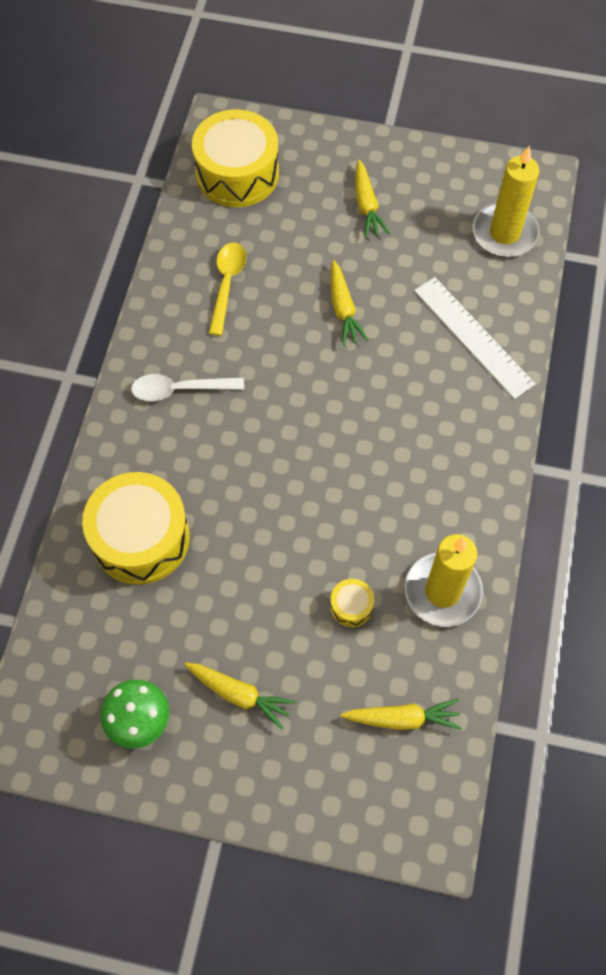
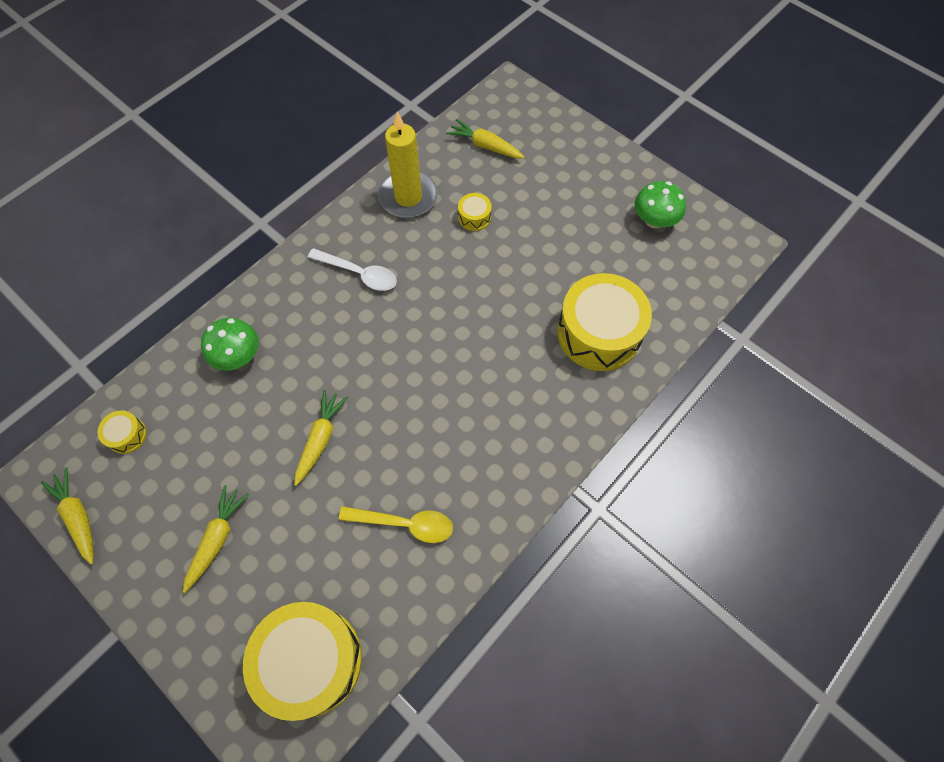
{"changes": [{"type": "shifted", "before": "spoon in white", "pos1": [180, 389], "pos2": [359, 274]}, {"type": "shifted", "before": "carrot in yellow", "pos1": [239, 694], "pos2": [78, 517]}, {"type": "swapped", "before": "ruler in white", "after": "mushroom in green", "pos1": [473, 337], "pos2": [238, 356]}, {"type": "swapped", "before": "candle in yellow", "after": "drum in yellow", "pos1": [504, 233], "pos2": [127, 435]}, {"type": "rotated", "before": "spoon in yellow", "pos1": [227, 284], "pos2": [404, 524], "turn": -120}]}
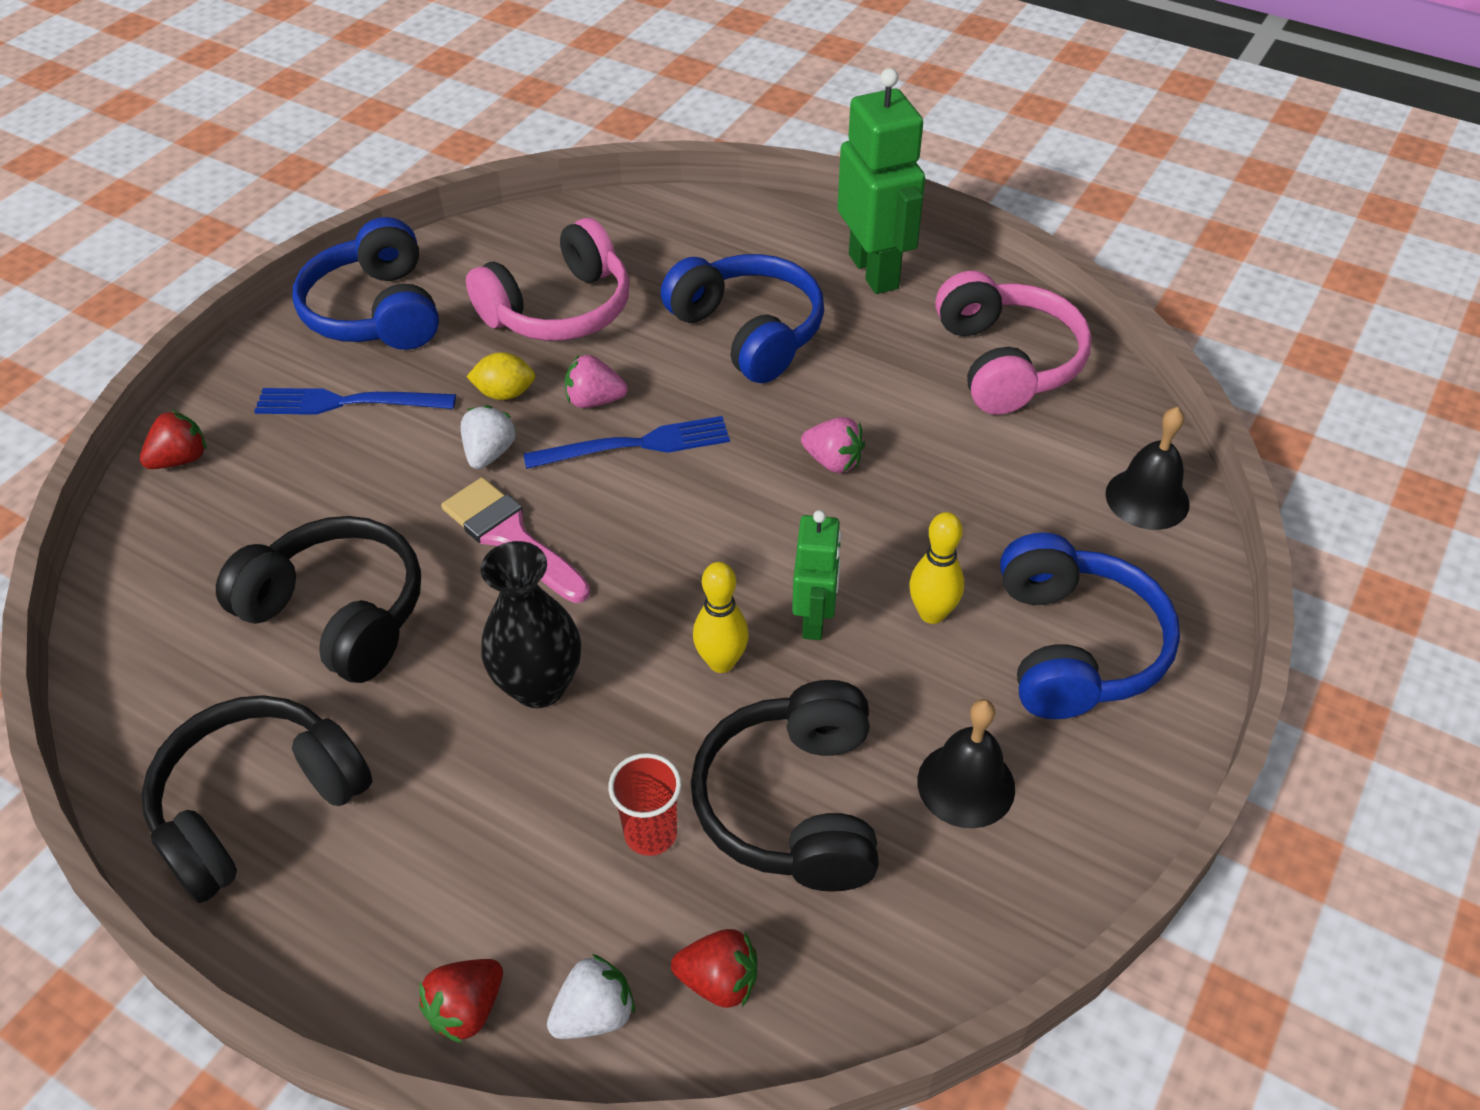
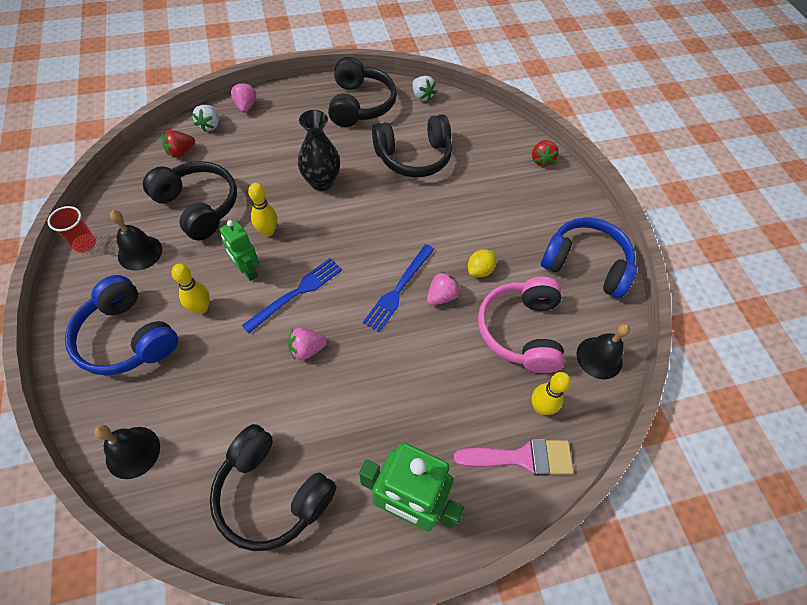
{"changes": [{"type": "gone", "before": "headphones in blue", "pos1": [748, 332]}, {"type": "new", "after": "bowling pin in yellow", "pos2": [540, 407]}, {"type": "new", "after": "bell in black", "pos2": [599, 357]}, {"type": "shifted", "before": "fork in blue", "pos1": [348, 402], "pos2": [297, 293]}, {"type": "shifted", "before": "brush in pink", "pos1": [510, 537], "pos2": [522, 457]}, {"type": "shifted", "before": "strawberry in white", "pos1": [489, 453], "pos2": [422, 96]}, {"type": "shifted", "before": "cup in red", "pos1": [650, 833], "pos2": [84, 244]}, {"type": "repainted", "before": "strawberry in red", "after": "strawberry in pink", "pos1": [467, 1009], "pos2": [246, 106]}, {"type": "repainted", "before": "headphones in pink", "after": "headphones in black", "pos1": [1006, 362], "pos2": [272, 493]}]}
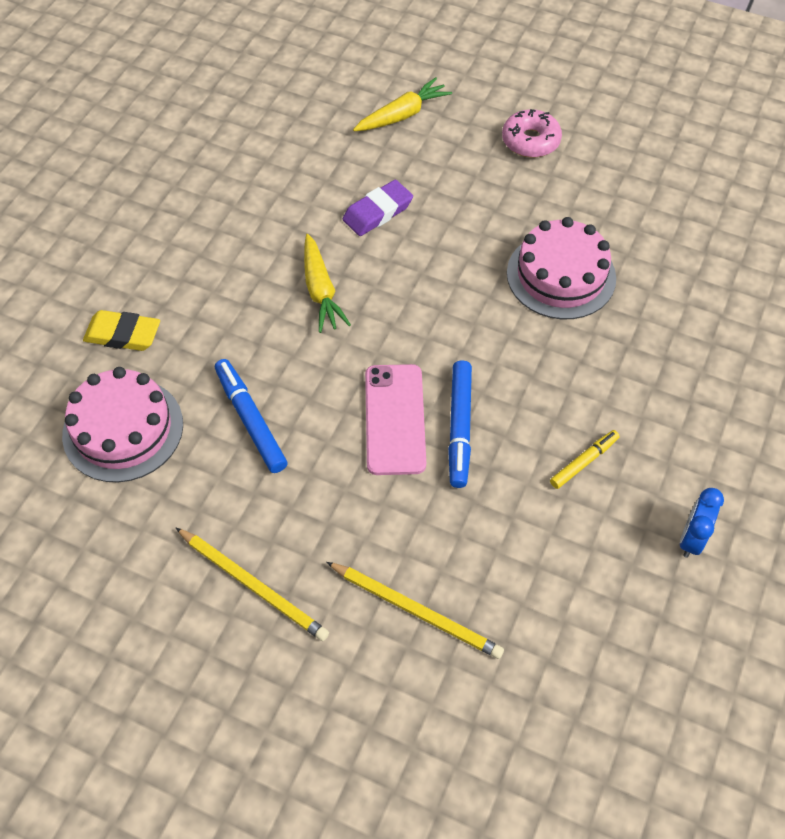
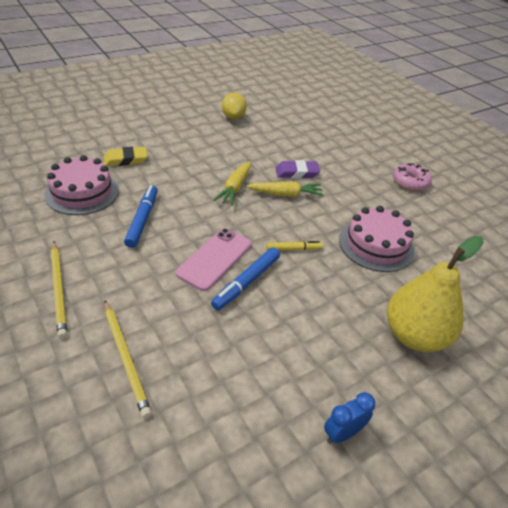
{"changes": [{"type": "new", "after": "lemon in yellow", "pos2": [233, 117]}, {"type": "new", "after": "pear in yellow", "pos2": [414, 335]}, {"type": "shifted", "before": "carrot in yellow", "pos1": [402, 115], "pos2": [285, 194]}, {"type": "shifted", "before": "marker in yellow", "pos1": [584, 462], "pos2": [294, 249]}, {"type": "rotated", "before": "eraser in yellow", "pos1": [123, 334], "pos2": [125, 160], "turn": -60}]}
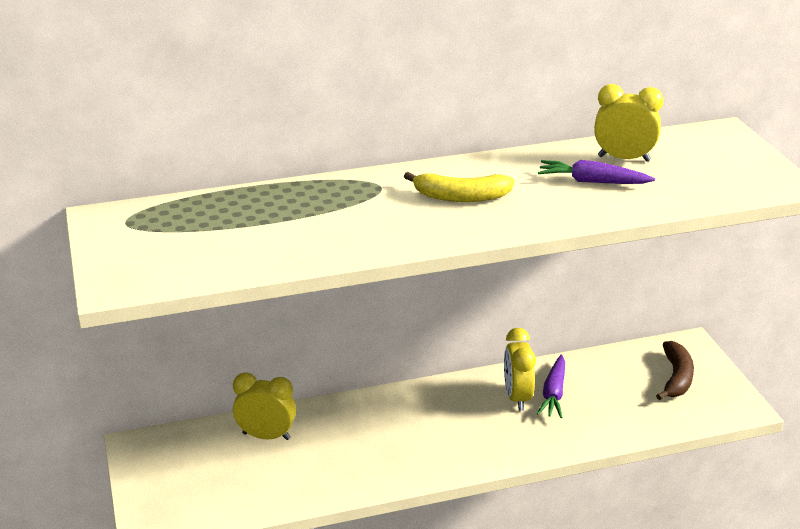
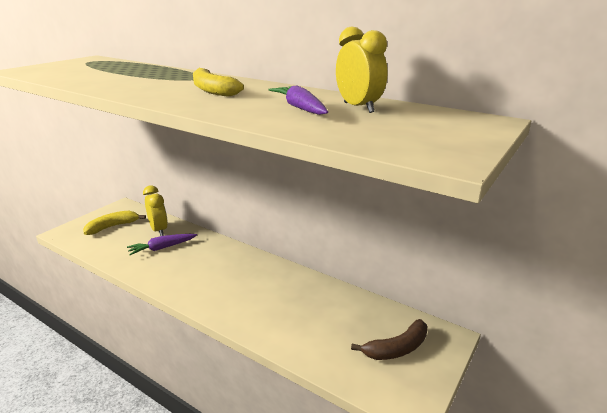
{"changes": [{"type": "gone", "before": "clock in yellow", "pos1": [517, 397]}, {"type": "new", "after": "banana in yellow", "pos2": [112, 226]}, {"type": "shifted", "before": "carrot in purple", "pos1": [553, 393], "pos2": [162, 248]}]}
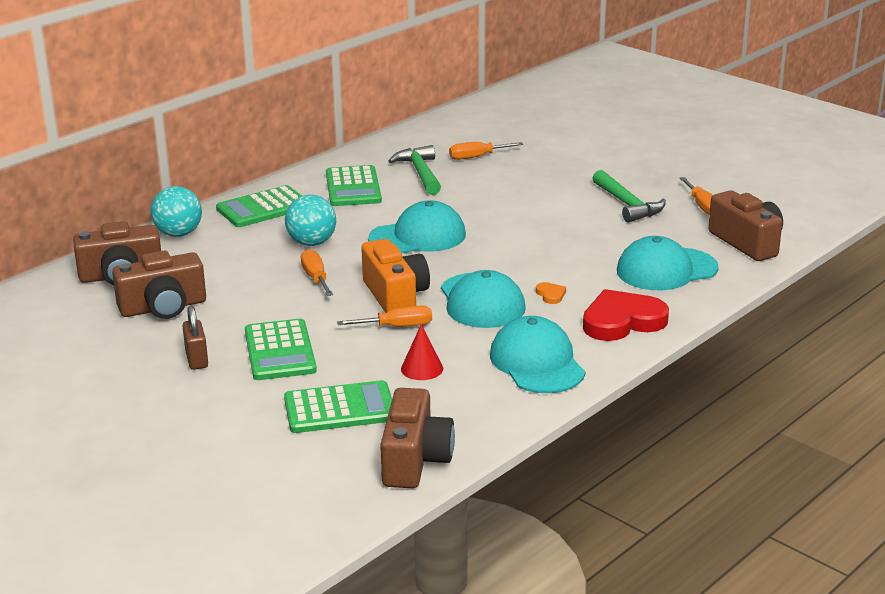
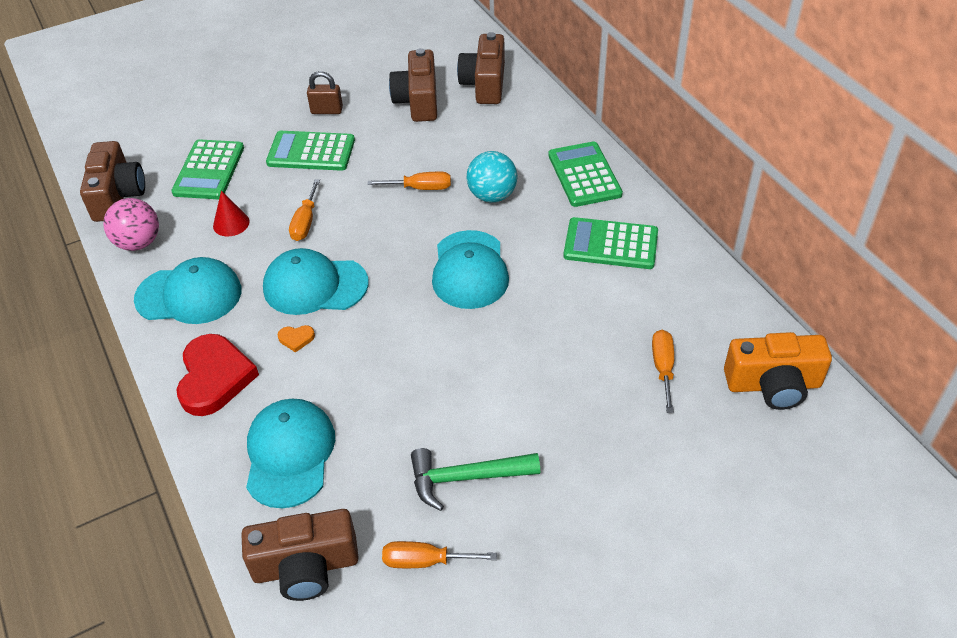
{"changes": [{"type": "gone", "before": "ball in turquoise", "pos1": [178, 234]}, {"type": "gone", "before": "hammer in green", "pos1": [420, 173]}, {"type": "new", "after": "ball in pink", "pos2": [139, 243]}, {"type": "shifted", "before": "camera in orange", "pos1": [395, 296], "pos2": [773, 384]}, {"type": "rotated", "before": "camera in brown", "pos1": [414, 460], "pos2": [118, 196], "turn": -120}]}
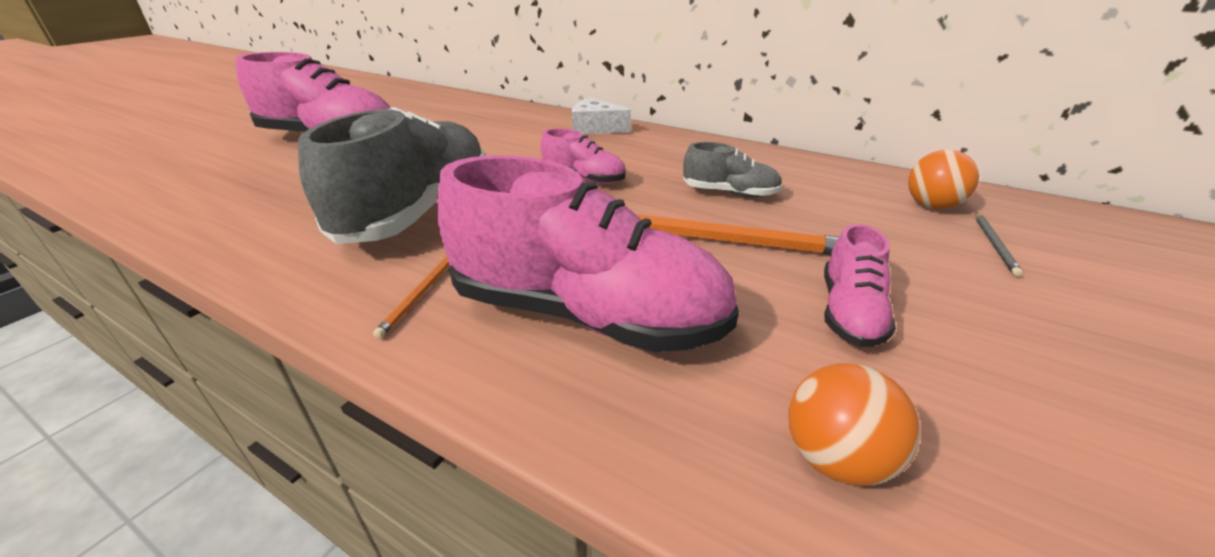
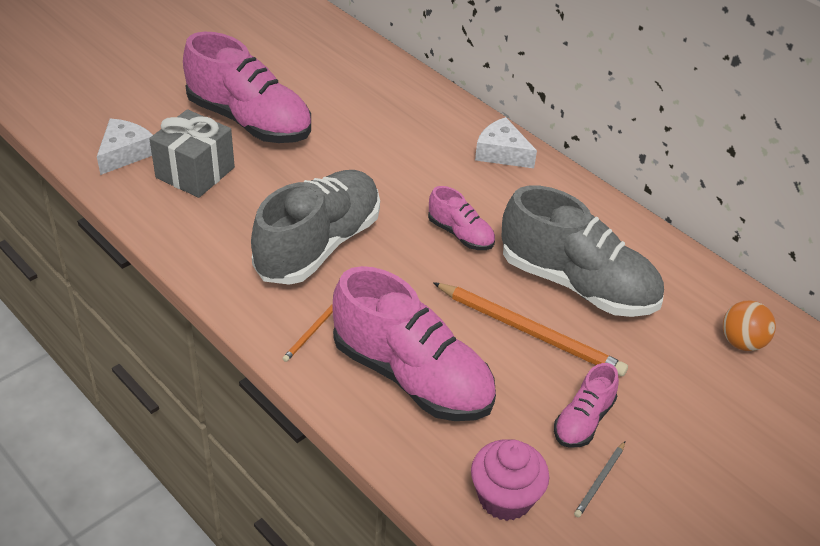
{"changes": [{"type": "new", "after": "cheese in white", "pos2": [125, 153]}, {"type": "new", "after": "gift in grey", "pos2": [195, 172]}, {"type": "shifted", "before": "pencil in grey", "pos1": [994, 245], "pos2": [600, 481]}, {"type": "swapped", "before": "ball in orange", "after": "cupcake in pink", "pos1": [835, 458], "pos2": [505, 498]}, {"type": "scaled", "before": "shoe in grey", "pos1": [729, 193], "pos2": [577, 284], "scale": 2.06}]}
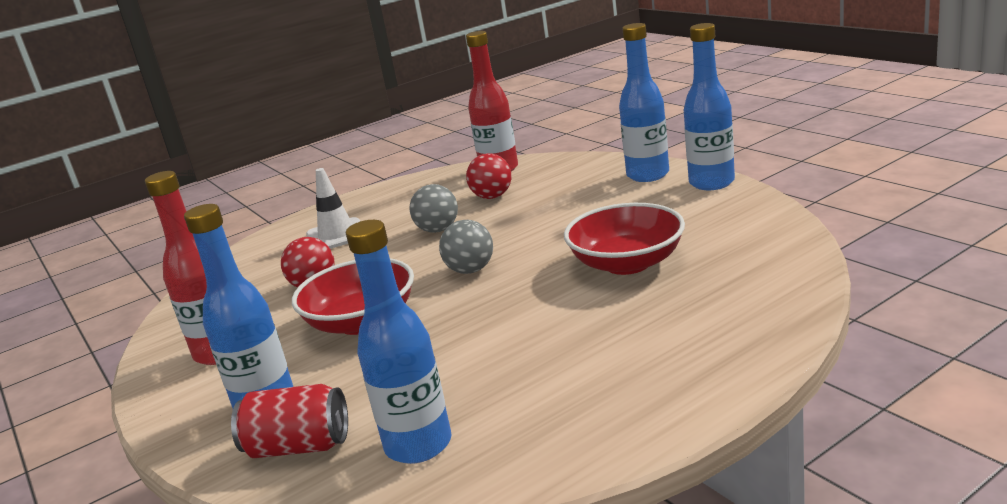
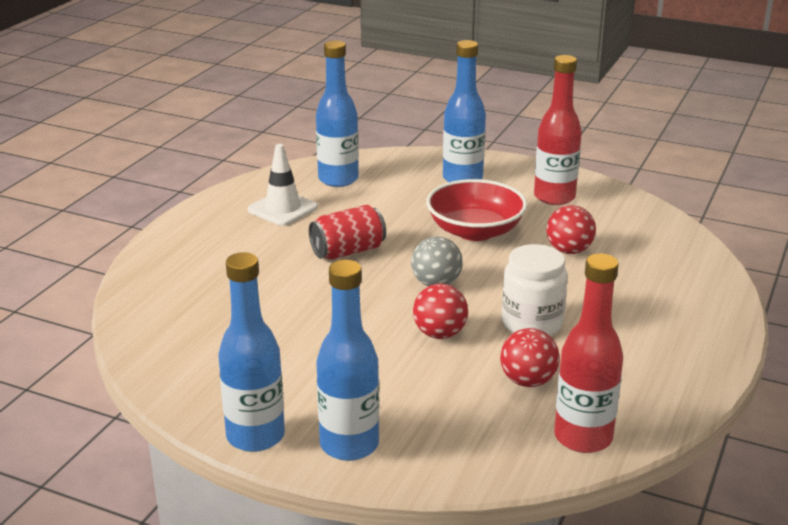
{"changes": [{"type": "gone", "before": "bowl in red", "pos1": [627, 263]}, {"type": "new", "after": "ball in red", "pos2": [440, 334]}, {"type": "shifted", "before": "can in red", "pos1": [298, 446], "pos2": [348, 251]}, {"type": "shifted", "before": "traffic cone in white", "pos1": [337, 235], "pos2": [283, 209]}, {"type": "swapped", "before": "ball in grey", "after": "jar in white", "pos1": [438, 230], "pos2": [532, 324]}]}
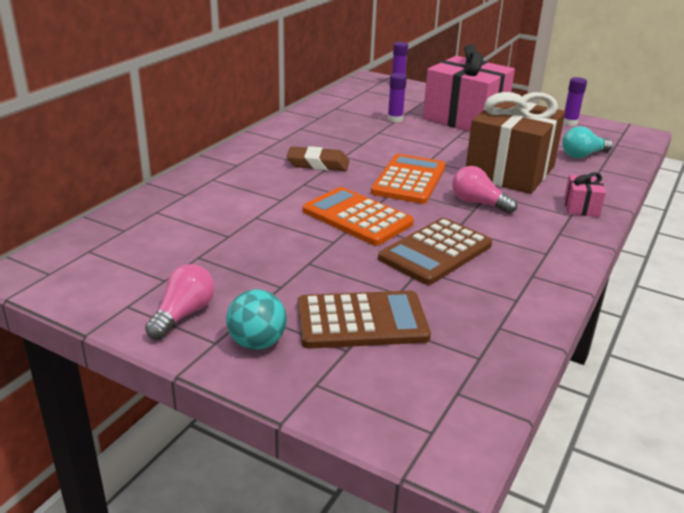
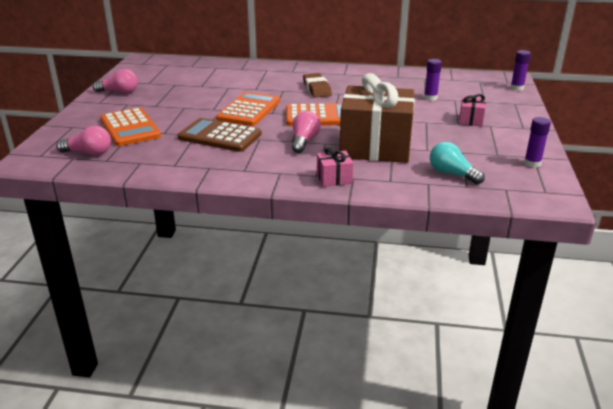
{"changes": [{"type": "gone", "before": "ball in turquoise", "pos1": [257, 343]}, {"type": "new", "after": "light bulb in pink", "pos2": [89, 153]}, {"type": "repainted", "before": "calculator in brown", "after": "calculator in orange", "pos1": [362, 321], "pos2": [130, 128]}, {"type": "scaled", "before": "gift in pink", "pos1": [465, 118], "pos2": [470, 120], "scale": 0.41}]}
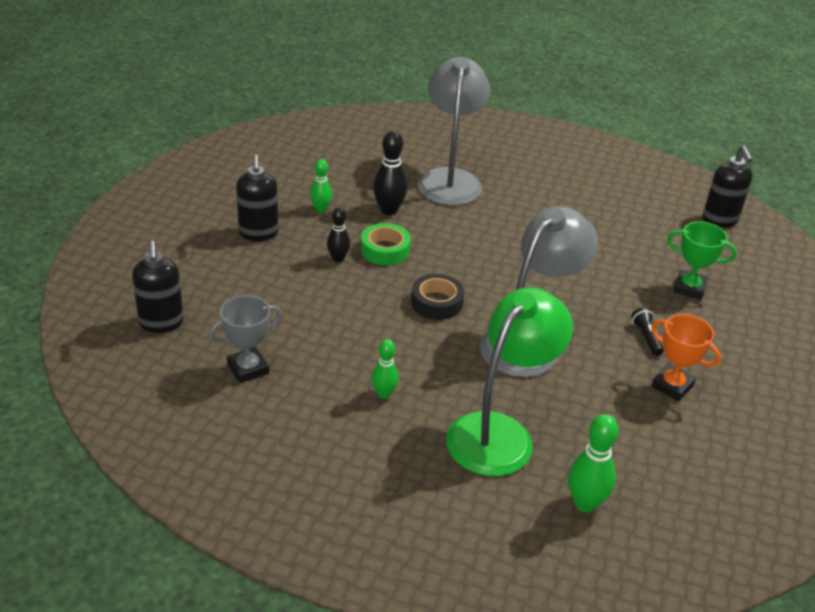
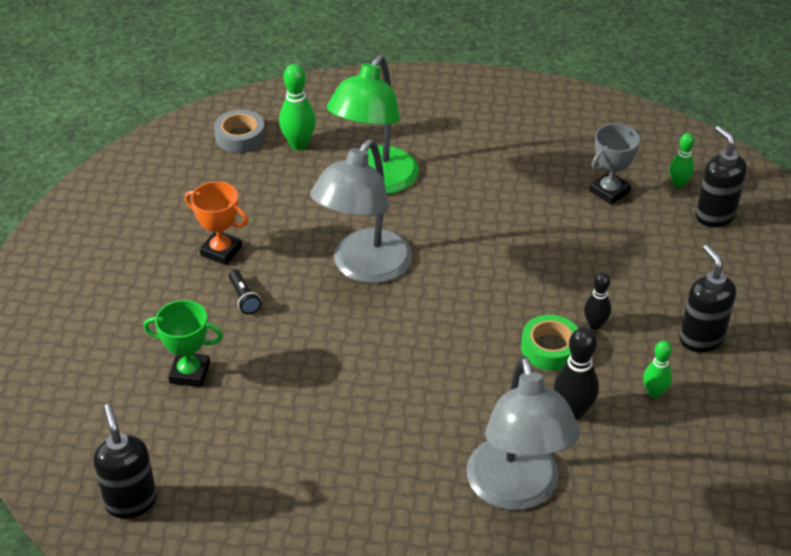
{"changes": [{"type": "gone", "before": "tape in black", "pos1": [436, 302]}, {"type": "new", "after": "tape in grey", "pos2": [240, 137]}, {"type": "shifted", "before": "bowling pin in green", "pos1": [384, 394], "pos2": [678, 184]}]}
